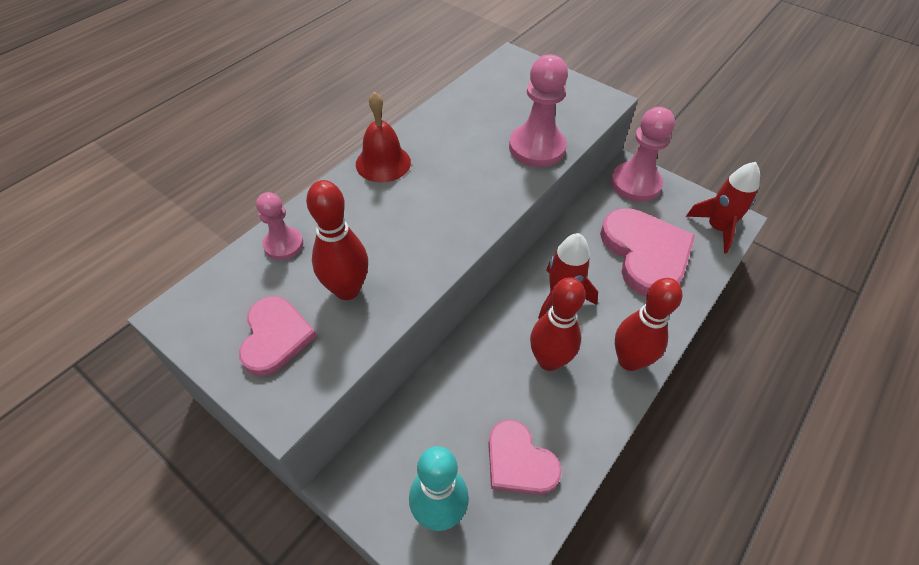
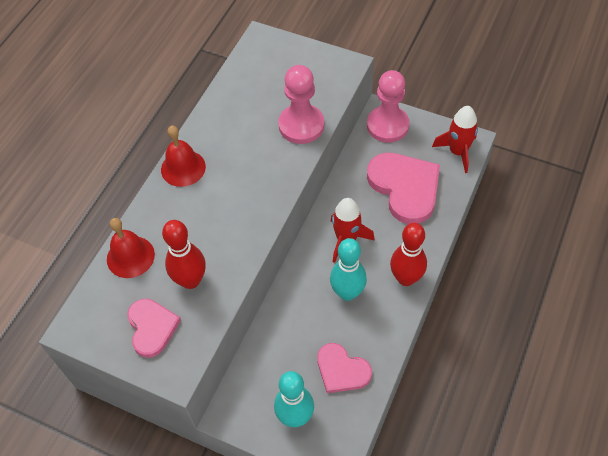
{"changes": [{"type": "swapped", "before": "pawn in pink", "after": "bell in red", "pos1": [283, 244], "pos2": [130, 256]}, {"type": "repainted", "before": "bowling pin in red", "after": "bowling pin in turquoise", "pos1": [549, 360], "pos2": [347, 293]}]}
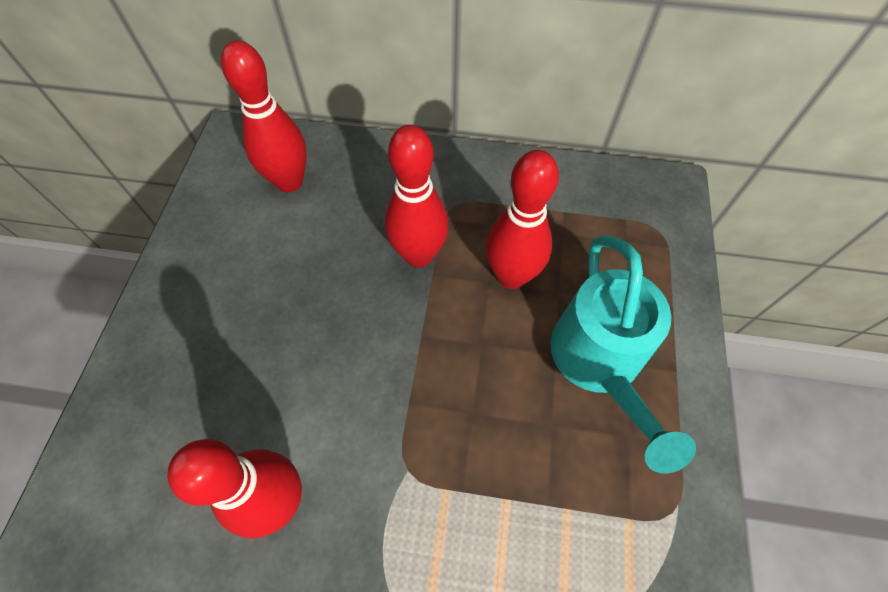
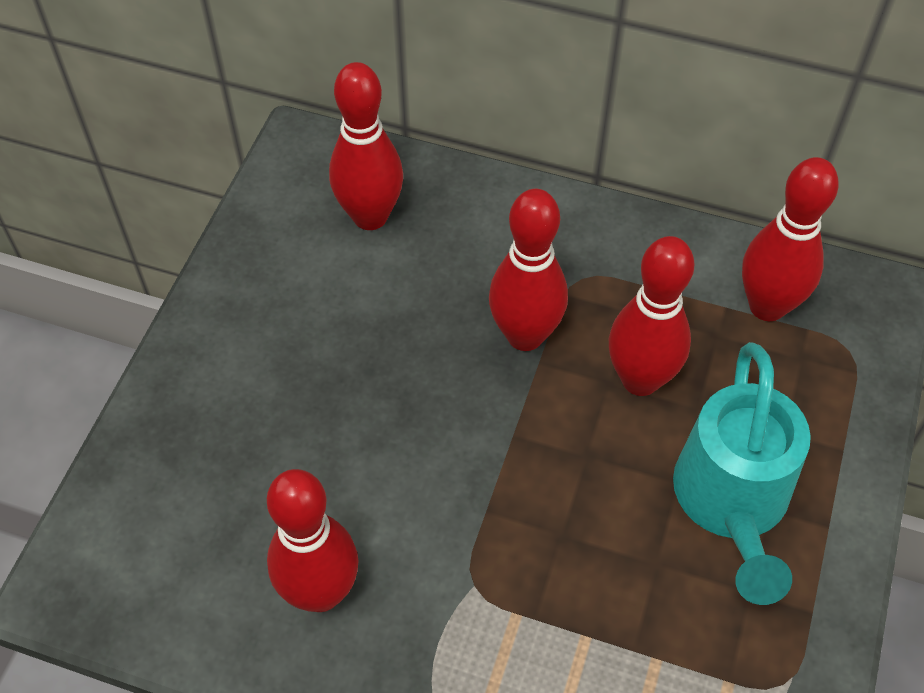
{"changes": [{"type": "new", "after": "bowling pin in red", "pos2": [767, 306]}]}
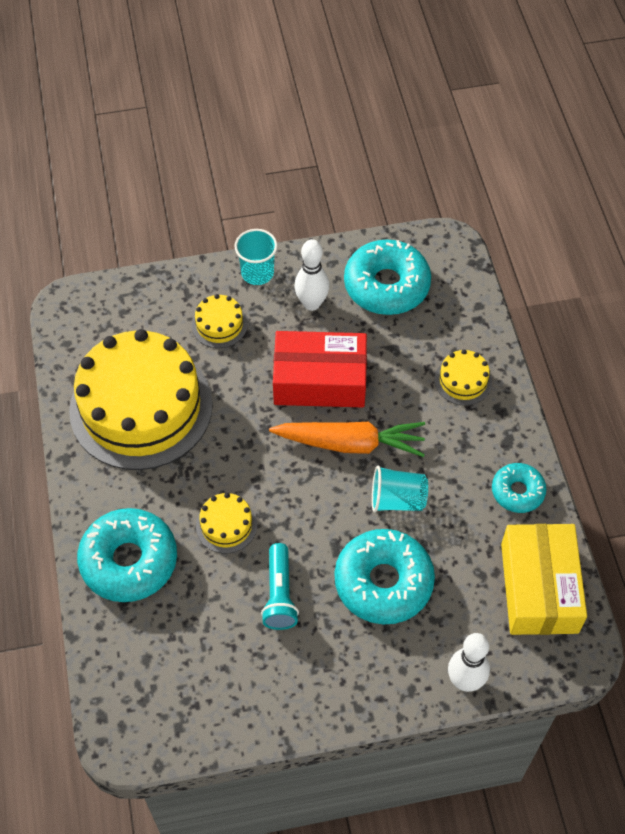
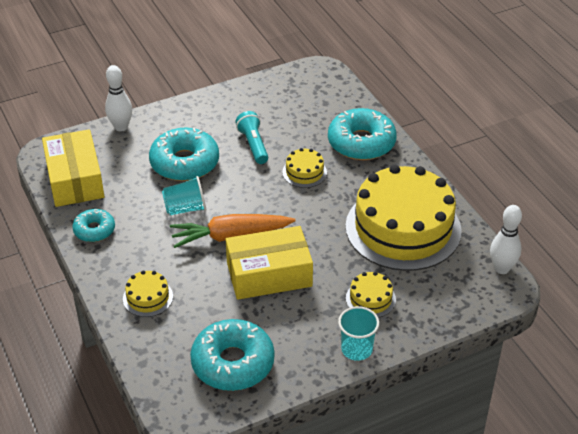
{"changes": [{"type": "shifted", "before": "bowling pin in white", "pos1": [311, 303], "pos2": [501, 268]}, {"type": "repainted", "before": "box in red", "after": "box in yellow", "pos1": [320, 380], "pos2": [269, 274]}]}
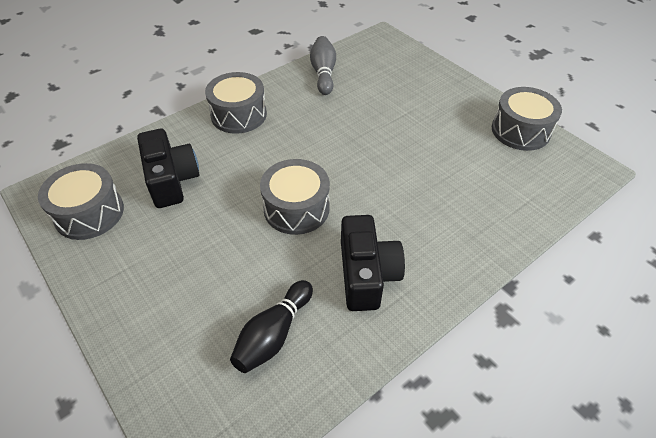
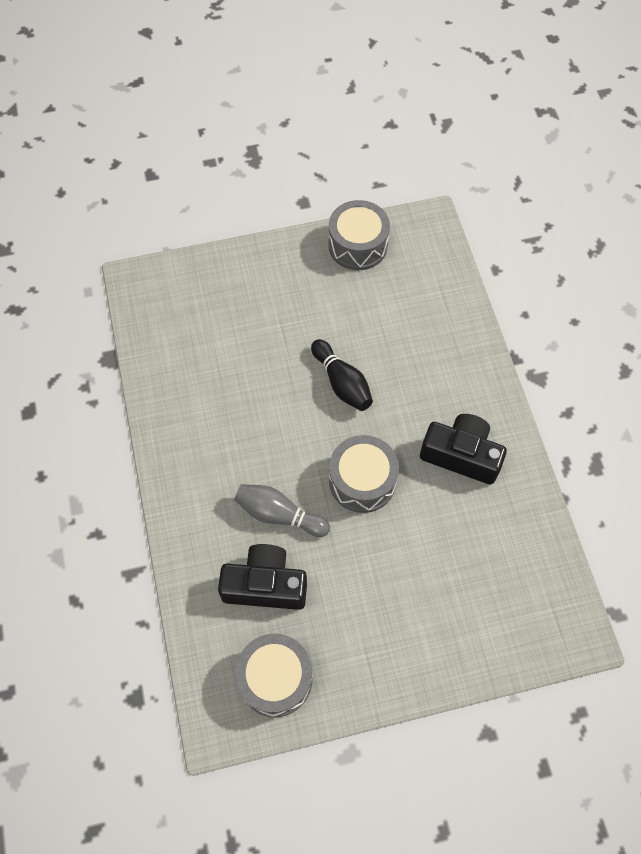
{"changes": [{"type": "gone", "before": "drum in grey", "pos1": [239, 115]}, {"type": "shifted", "before": "bowling pin in black", "pos1": [273, 334], "pos2": [342, 383]}, {"type": "shifted", "before": "bowling pin in grey", "pos1": [323, 73], "pos2": [279, 514]}]}
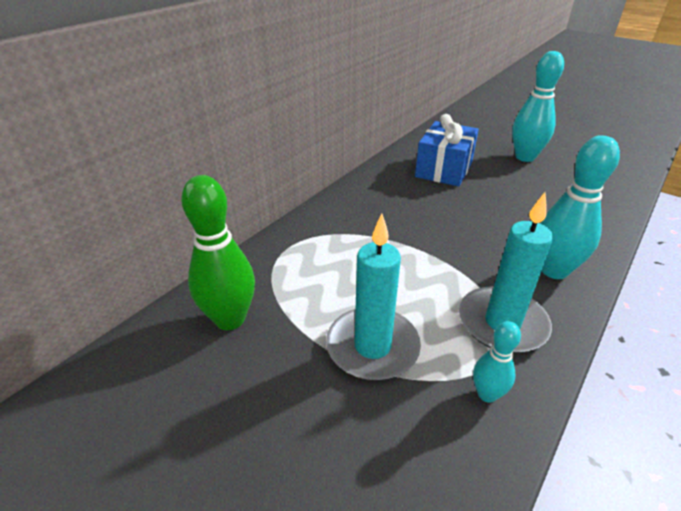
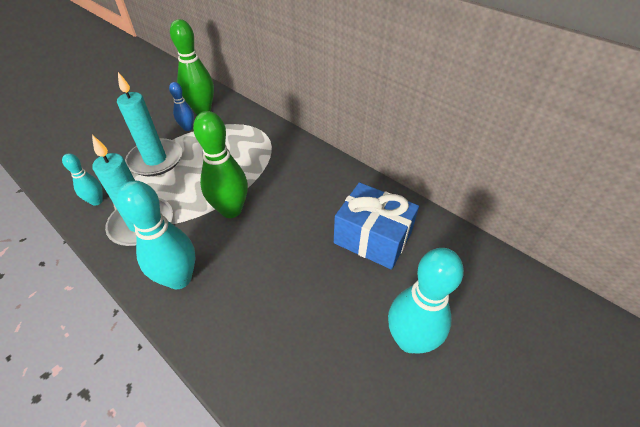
{"changes": [{"type": "new", "after": "bowling pin in blue", "pos2": [188, 128]}, {"type": "new", "after": "bowling pin in green", "pos2": [231, 210]}]}
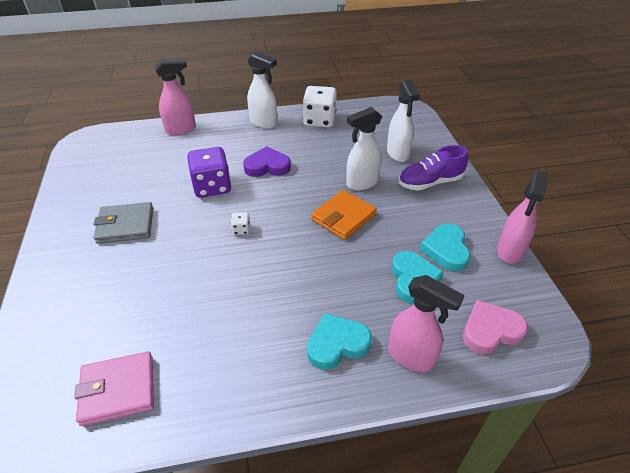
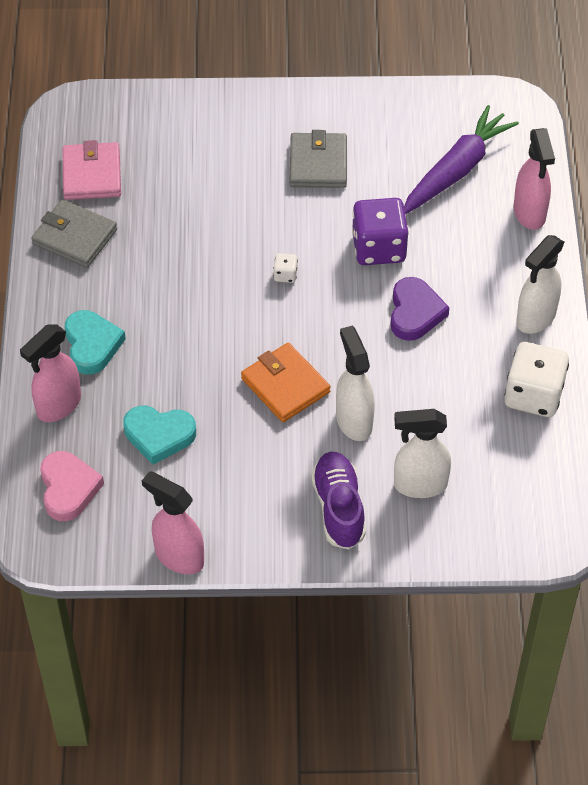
{"changes": [{"type": "gone", "before": "heart in turquoise", "pos1": [446, 250]}, {"type": "new", "after": "wallet in grey", "pos2": [75, 237]}, {"type": "new", "after": "carrot in purple", "pos2": [457, 170]}]}
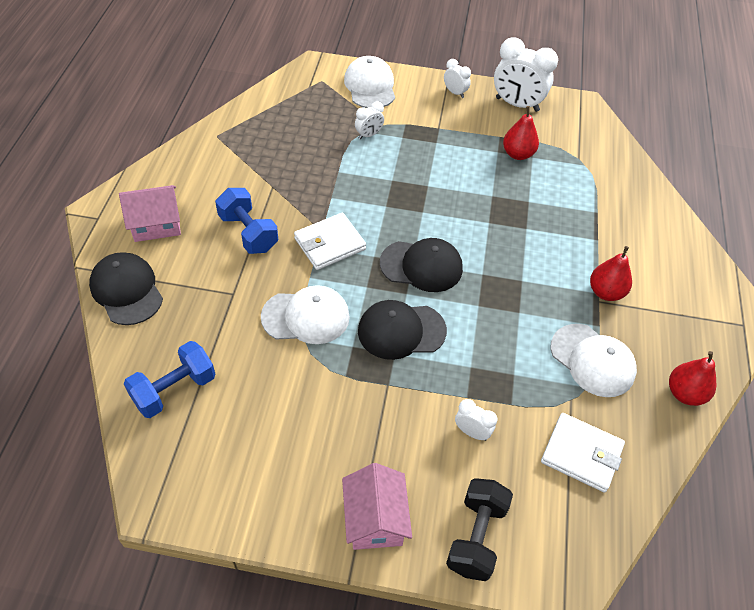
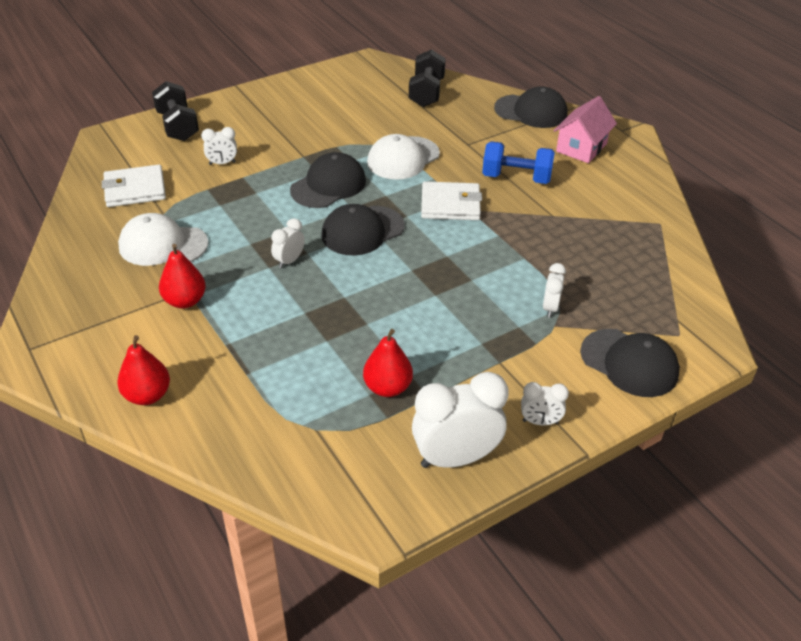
{"changes": [{"type": "gone", "before": "house in pink", "pos1": [375, 519]}, {"type": "new", "after": "clock in white", "pos2": [289, 261]}, {"type": "shifted", "before": "pear in red", "pos1": [685, 393], "pos2": [147, 395]}, {"type": "repainted", "before": "dumbbell in blue", "after": "dumbbell in black", "pos1": [174, 390], "pos2": [426, 93]}, {"type": "repainted", "before": "cap in white", "after": "cap in black", "pos1": [370, 86], "pos2": [629, 363]}, {"type": "rotated", "before": "wallet in white", "pos1": [329, 244], "pos2": [450, 205], "turn": 75}]}
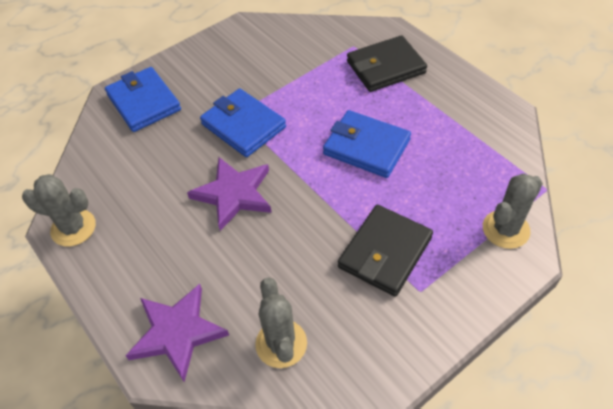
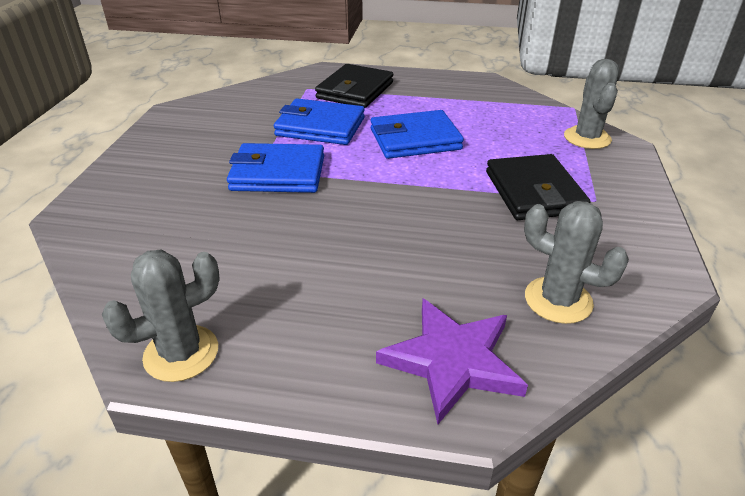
{"changes": [{"type": "gone", "before": "star in purple", "pos1": [234, 194]}, {"type": "shifted", "before": "wallet in blue", "pos1": [144, 102], "pos2": [320, 127]}]}
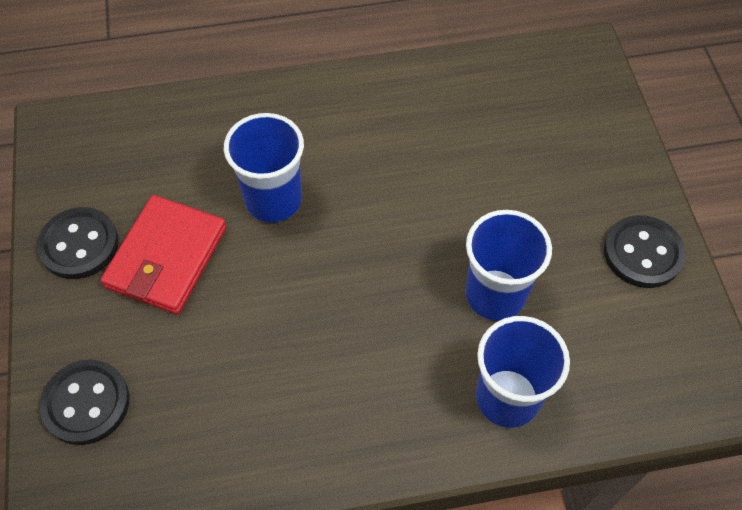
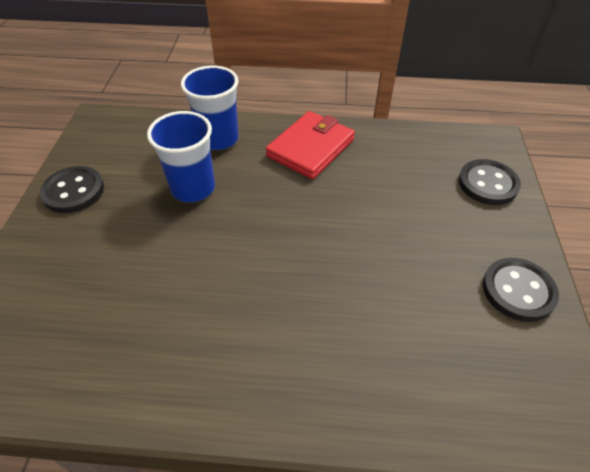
{"changes": [{"type": "gone", "before": "cup in blue", "pos1": [273, 200]}, {"type": "shifted", "before": "wallet in red", "pos1": [166, 258], "pos2": [310, 148]}]}
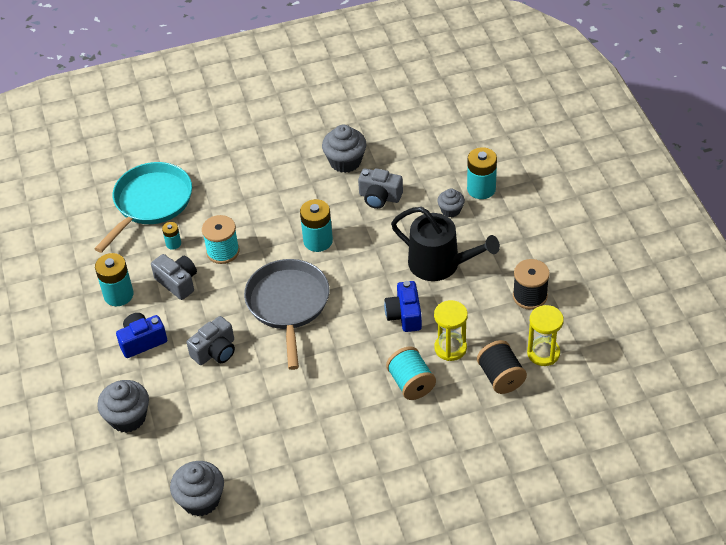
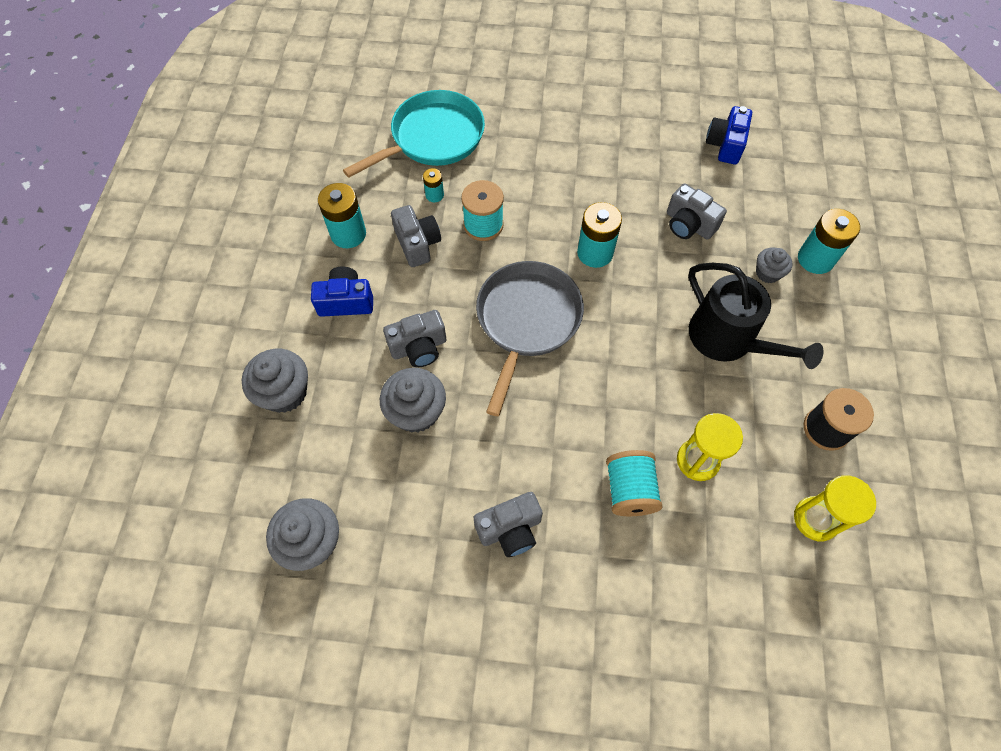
{"changes": [{"type": "gone", "before": "spool in black", "pos1": [501, 377]}, {"type": "new", "after": "camera in grey", "pos2": [510, 529]}, {"type": "shifted", "before": "cupcake in grey", "pos1": [345, 161], "pos2": [416, 412]}, {"type": "shifted", "before": "camera in blue", "pos1": [404, 315], "pos2": [725, 145]}]}
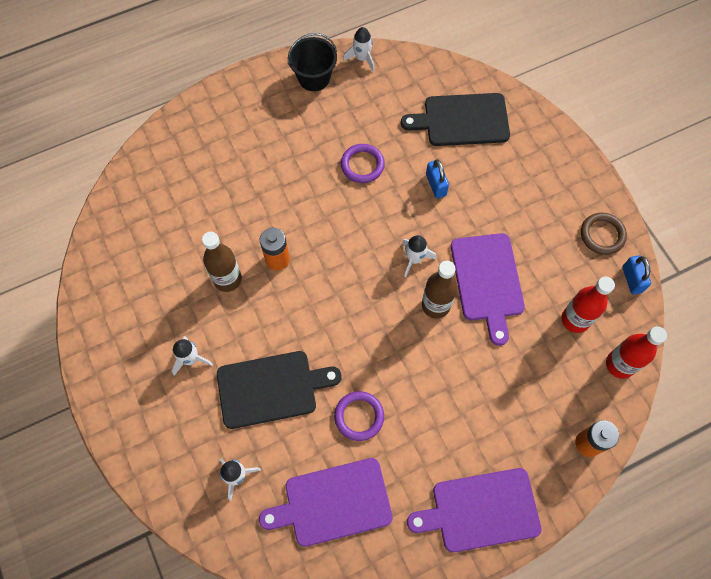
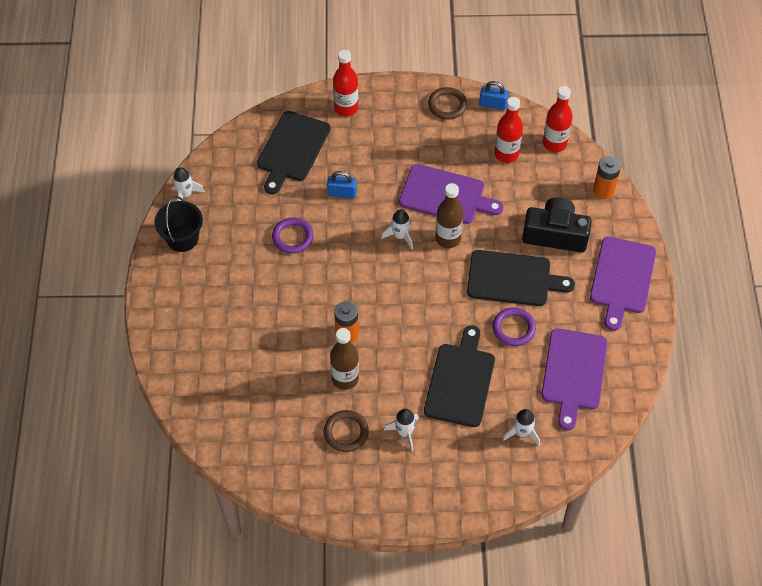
{"changes": [{"type": "new", "after": "ring in brown", "pos2": [346, 432]}, {"type": "new", "after": "bottle in red", "pos2": [346, 108]}, {"type": "new", "after": "cutting board in black", "pos2": [513, 279]}, {"type": "new", "after": "camera in black", "pos2": [555, 234]}]}
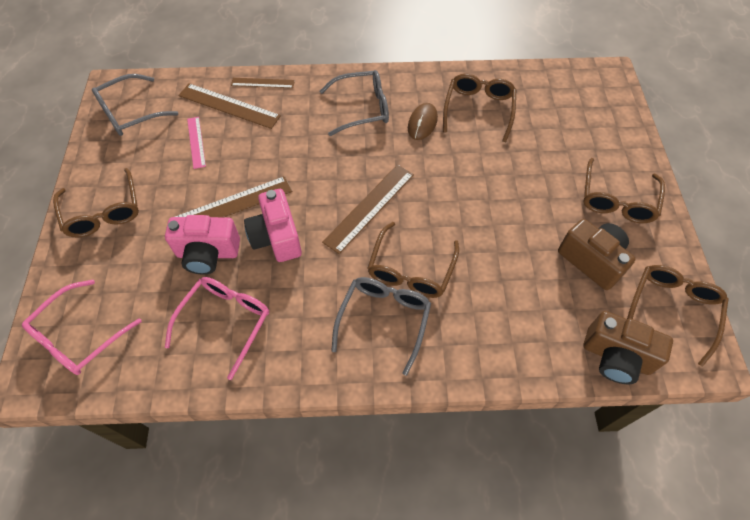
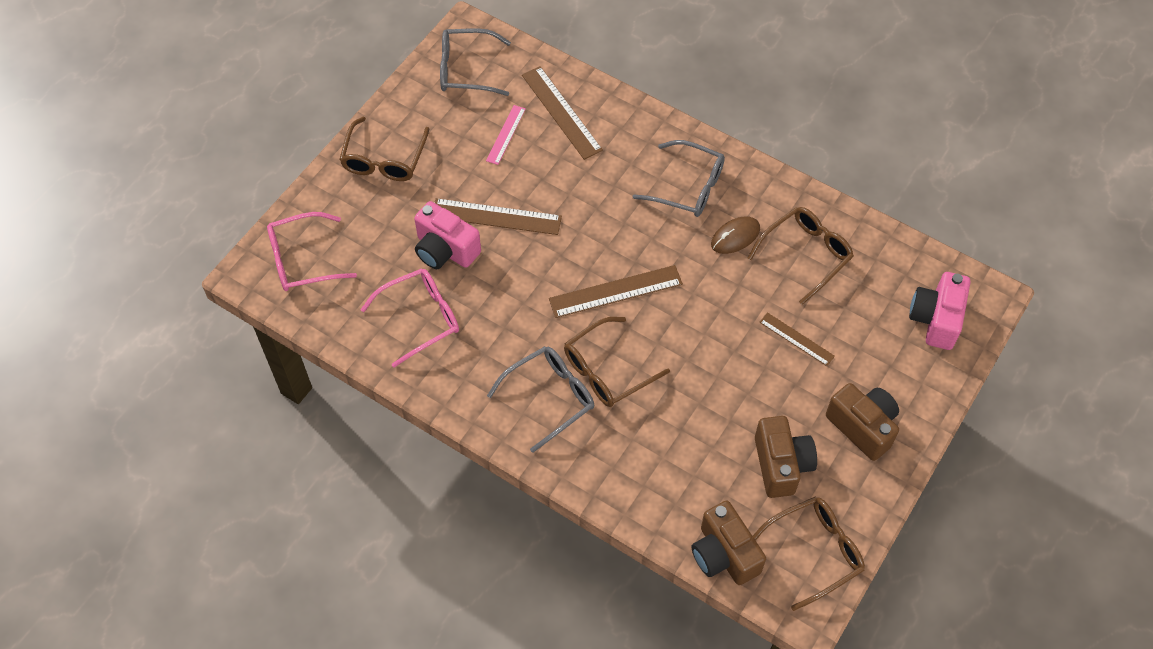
{"changes": [{"type": "shifted", "before": "ruler in brown", "pos1": [262, 83], "pos2": [796, 339]}, {"type": "shifted", "before": "camera in pink", "pos1": [276, 237], "pos2": [936, 319]}, {"type": "swapped", "before": "glasses in brown", "after": "camera in brown", "pos1": [617, 199], "pos2": [862, 427]}]}
